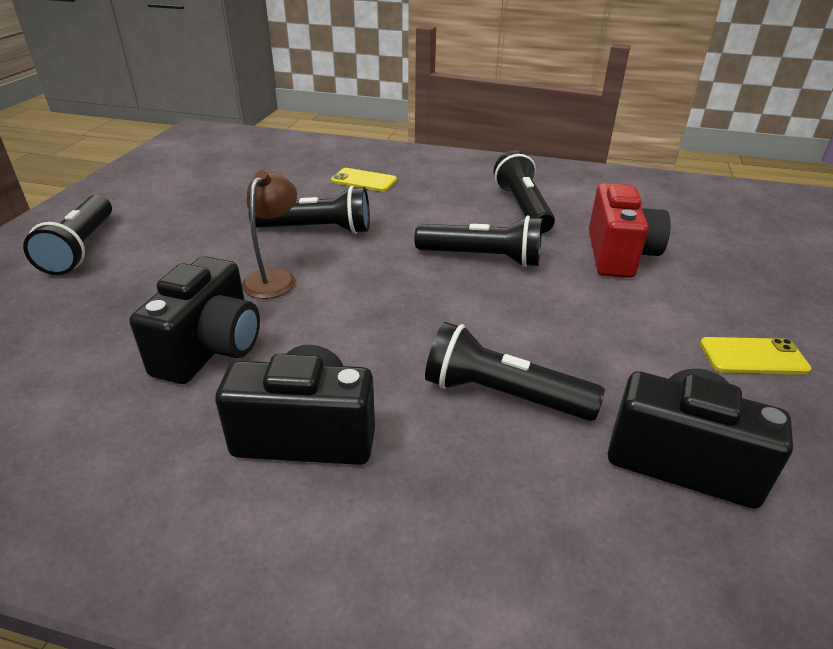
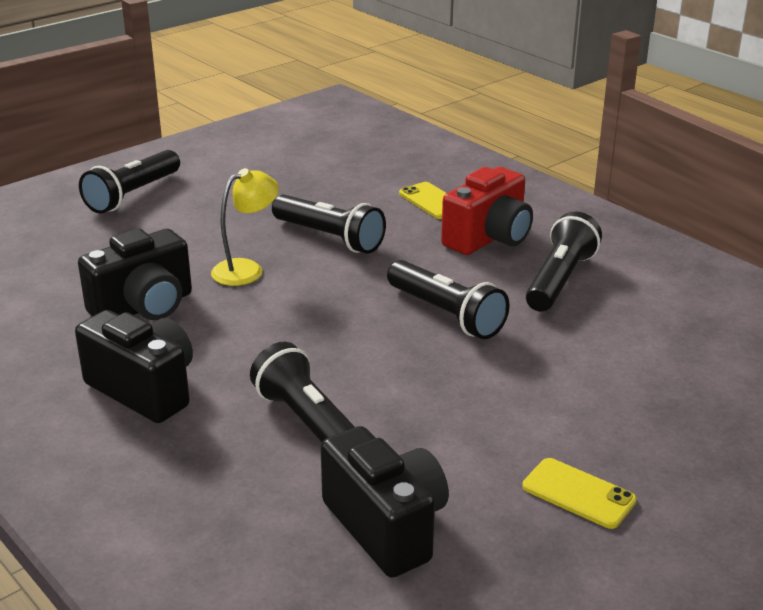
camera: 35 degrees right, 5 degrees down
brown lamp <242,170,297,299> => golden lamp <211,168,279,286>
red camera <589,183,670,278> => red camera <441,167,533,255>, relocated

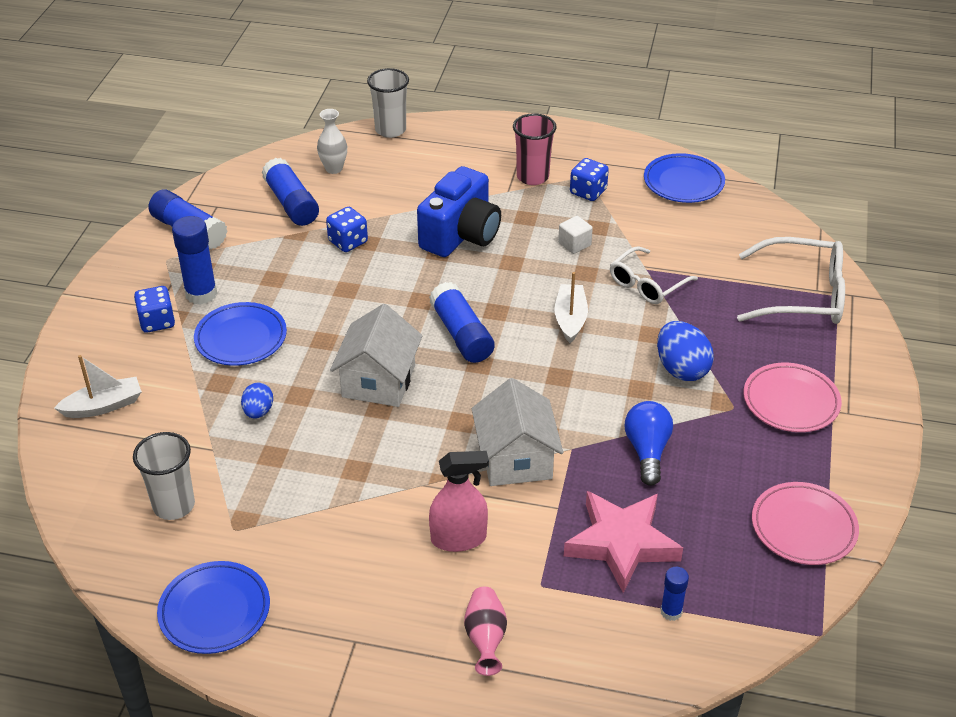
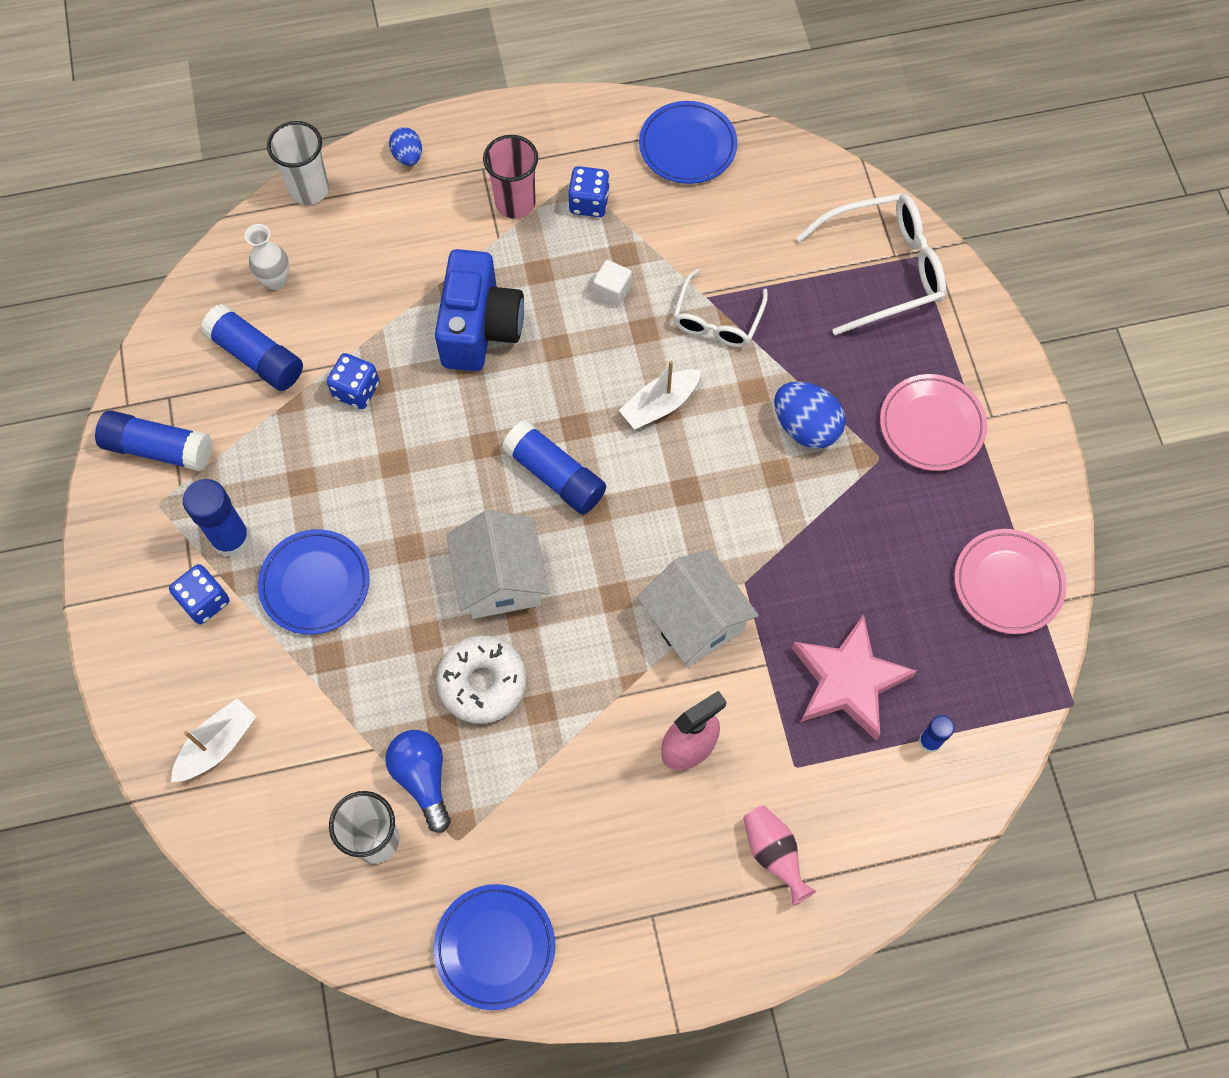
camera: 25 degrees left, 25 degrees up
cobalt egg <241,383,273,419> => cobalt egg <389,127,422,166>, relocated
pure white toy boat <554,272,588,343> => pure white toy boat <619,361,701,430>, 105 degrees counterclockwise
cobalt light bulb <625,401,673,486> => cobalt light bulb <385,730,451,833>, relocated
nothing => pure white donut <436,635,527,724>

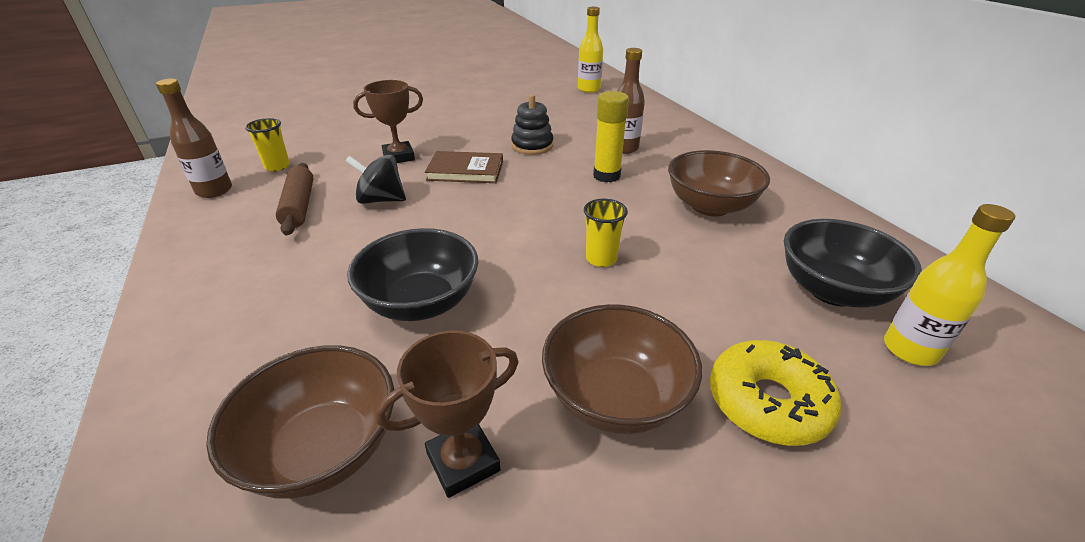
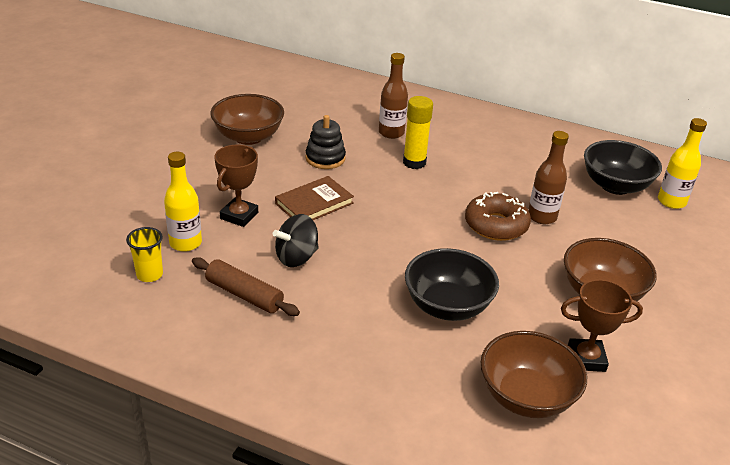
camera: 45 degrees left, 0 degrees up
brown flask <156,79,232,198> => brown flask <528,131,569,224>, relocated
brown trophy <375,331,518,498> => brown trophy <561,279,643,372>, 75 degrees clockwise
golden flask <578,7,603,93> => golden flask <164,152,202,252>, relocated
golden beaker <584,199,628,267> => brown donut <465,192,531,241>
brown deep dish <668,150,770,216> => brown deep dish <210,94,284,145>, relocated
golden donut <710,340,841,446> => nothing

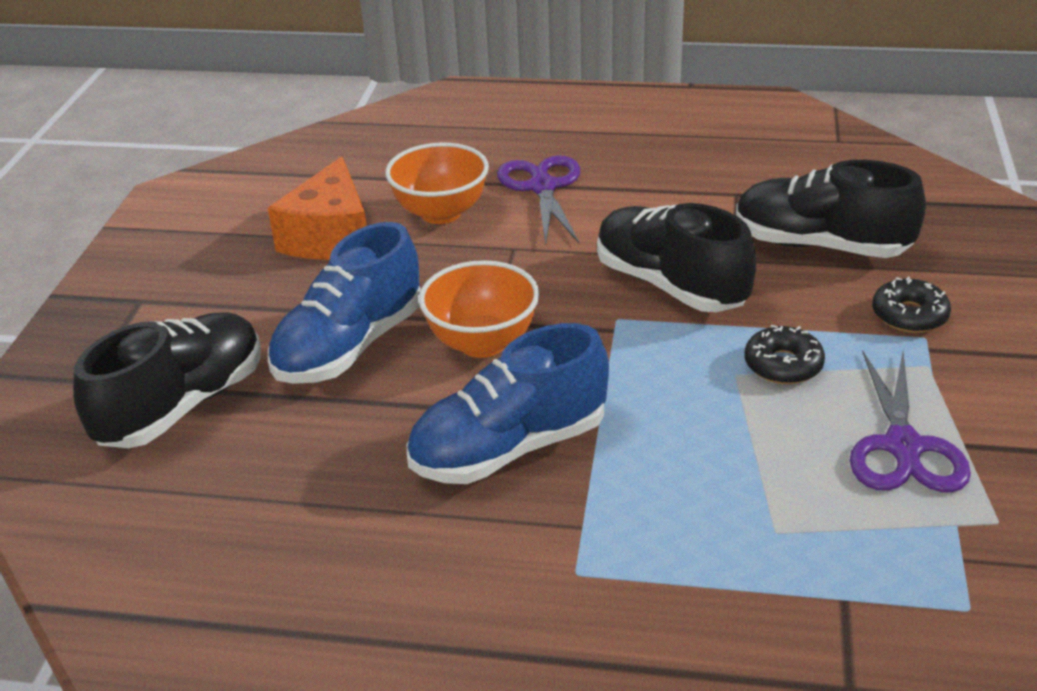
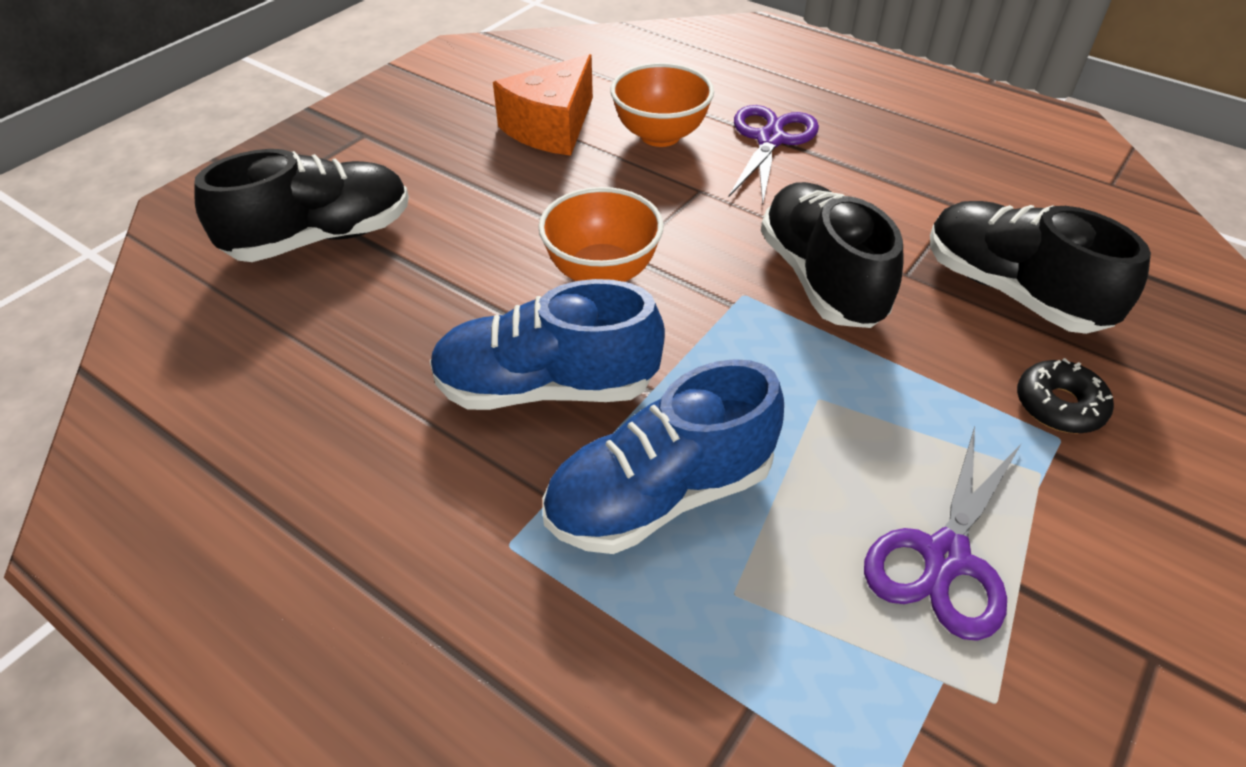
camera: 25 degrees right, 10 degrees up
cobalt lace-up shoe <268,222,421,384> => cobalt lace-up shoe <543,359,784,554>, relocated
black donut <744,325,825,384> => nothing

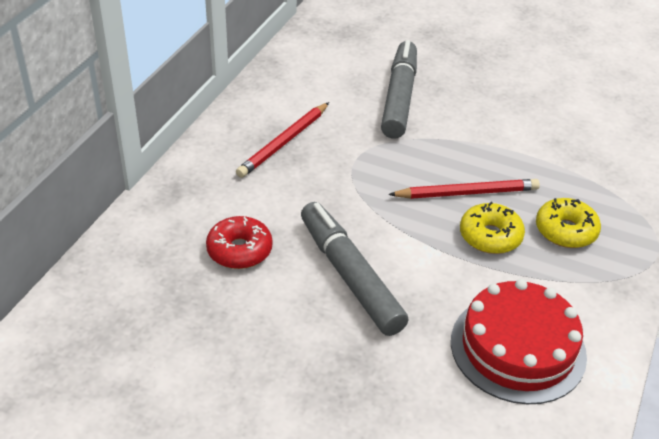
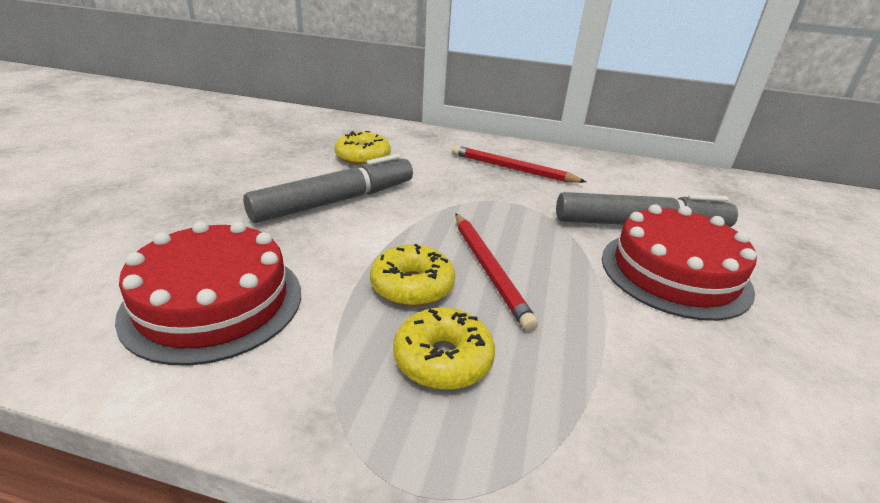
camera: 80 degrees right, 10 degrees down
red donut <206,216,273,269> => golden donut <334,131,391,166>
nothing => red gateau <602,204,757,321>

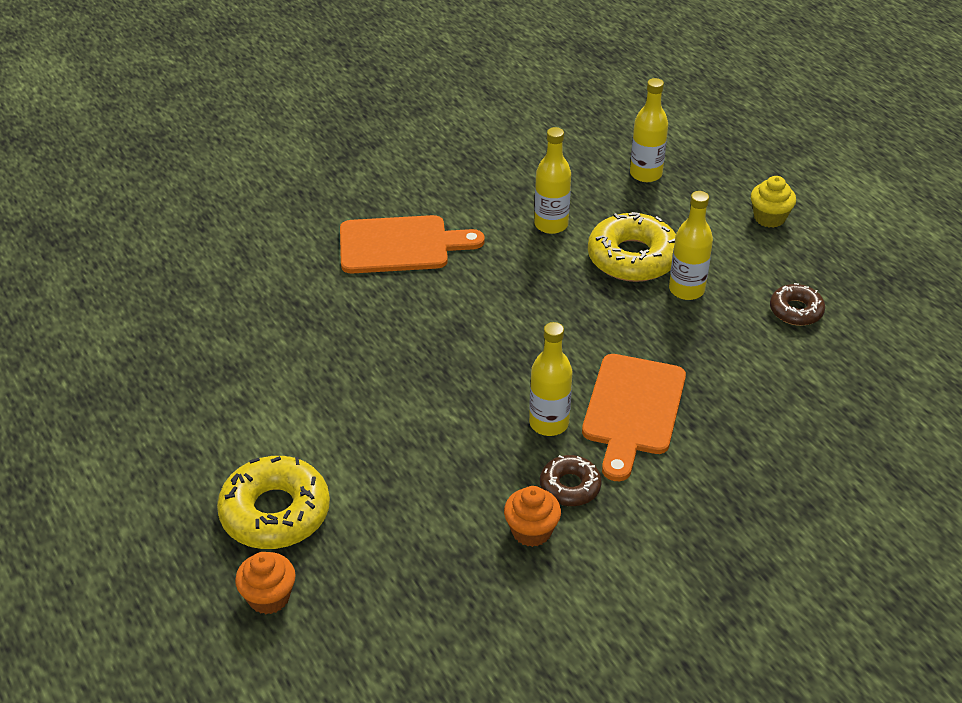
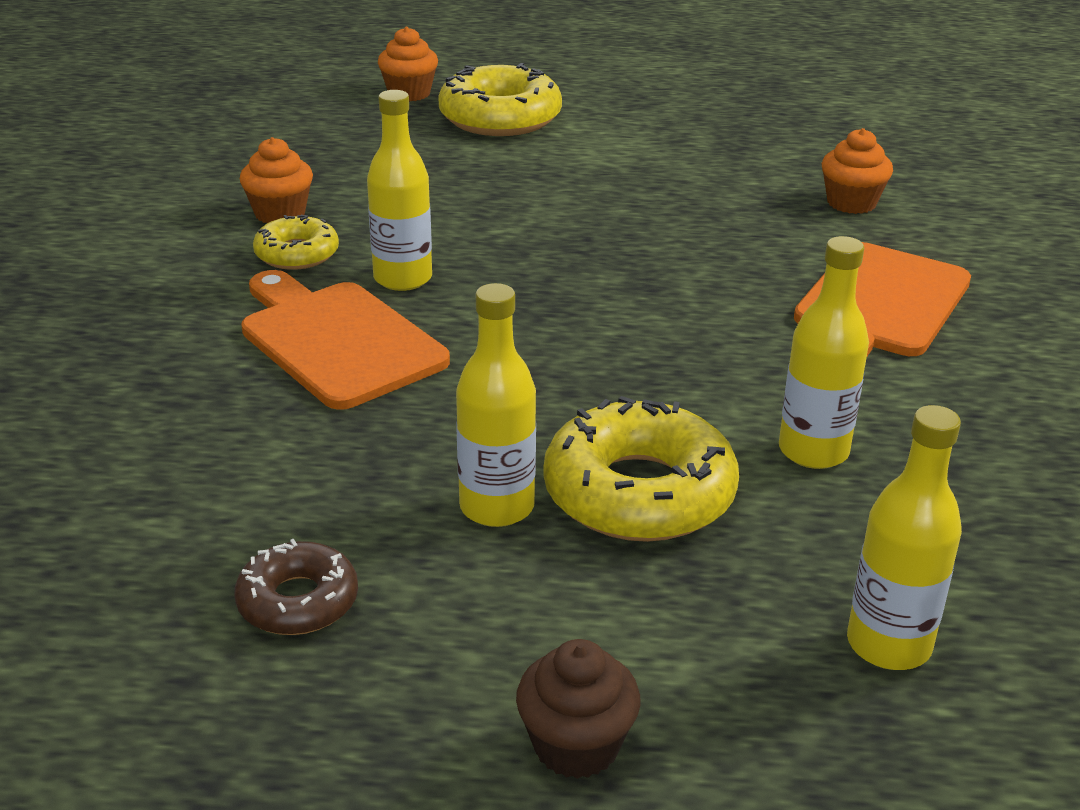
camera: 125 degrees right, 10 degrees down
brown donut <540,455,602,506> => golden donut <253,215,339,270>
golden muffin <751,176,796,228> => brown muffin <516,639,641,779>
nothing => bright orange muffin <822,128,893,214>

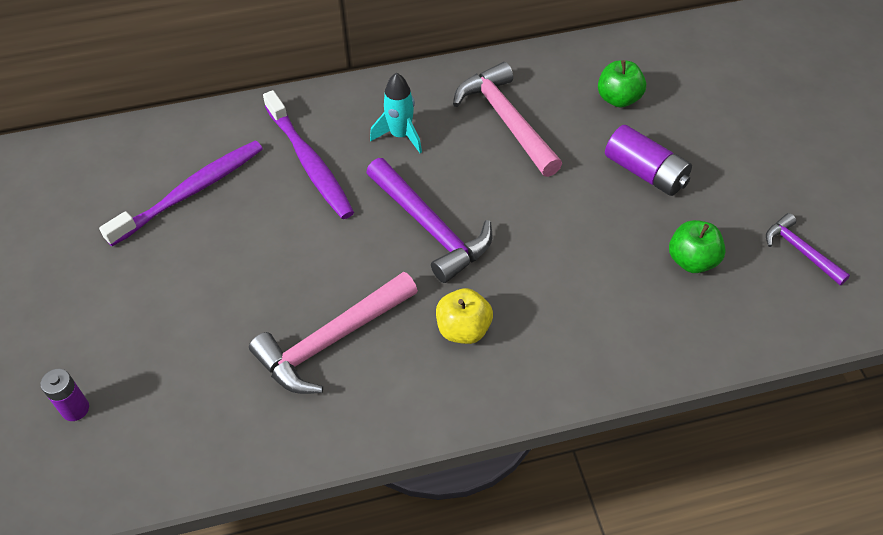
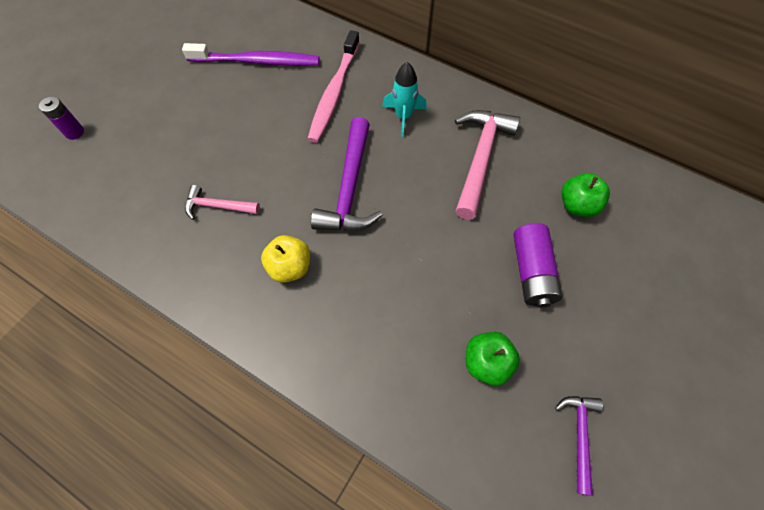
camera: 45 degrees right, 10 degrees up
rose-pink carpenter's hammer <249,272,418,394> => rose-pink carpenter's hammer <185,185,260,220>, x0.55
purple dental brush <263,90,354,219> => rose-pink dental brush <308,30,360,143>

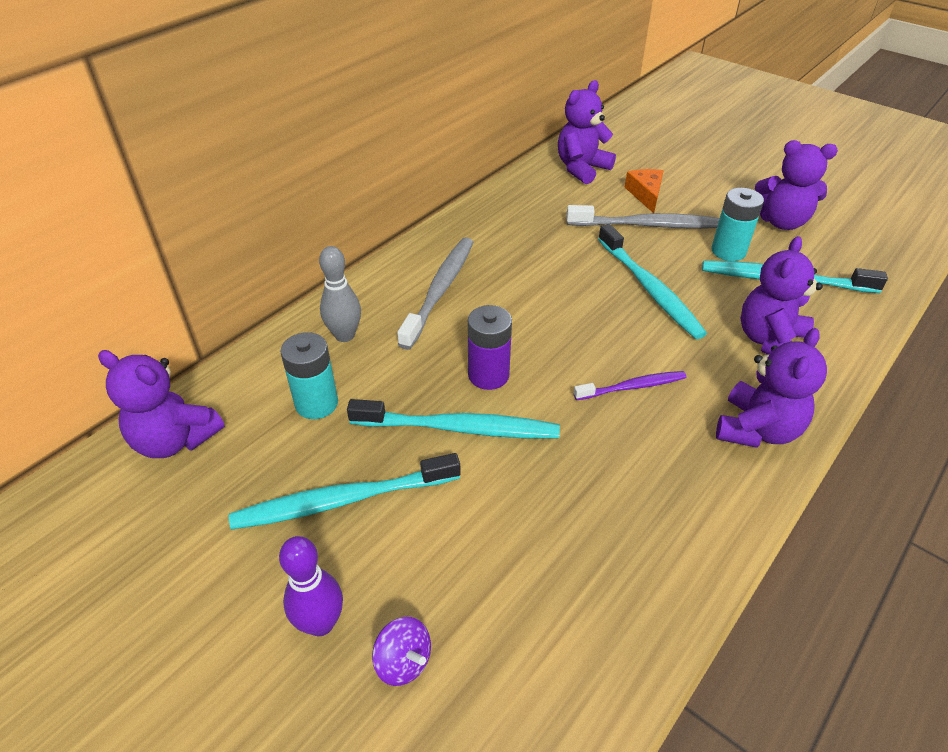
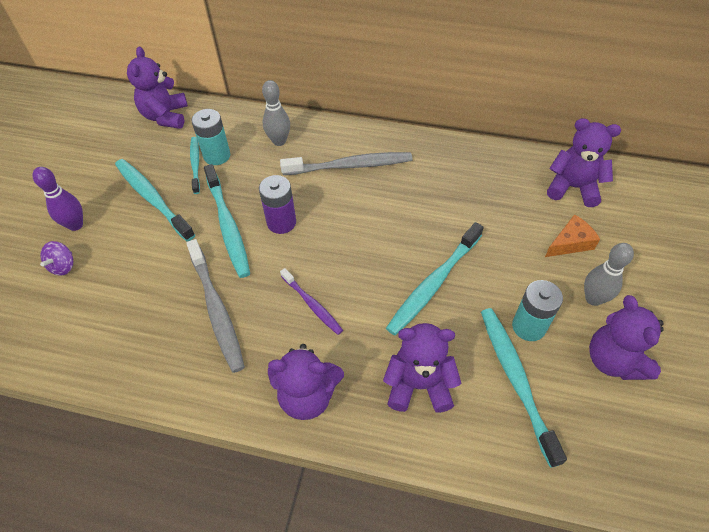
camera: 65 degrees right, 10 degrees up
grey dental brush <566,205,720,229> => grey dental brush <186,239,245,373>, relocated
nothing => teal dental brush <190,137,200,194>
nothing => grey bowling pin <584,243,634,306>

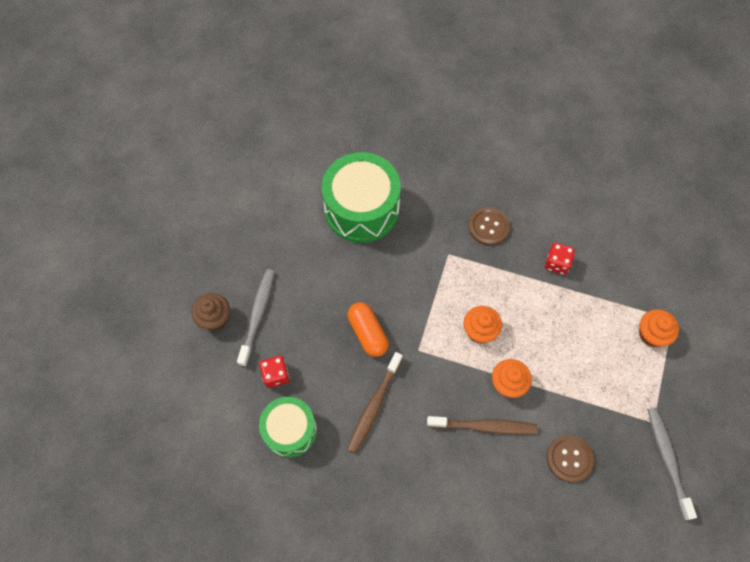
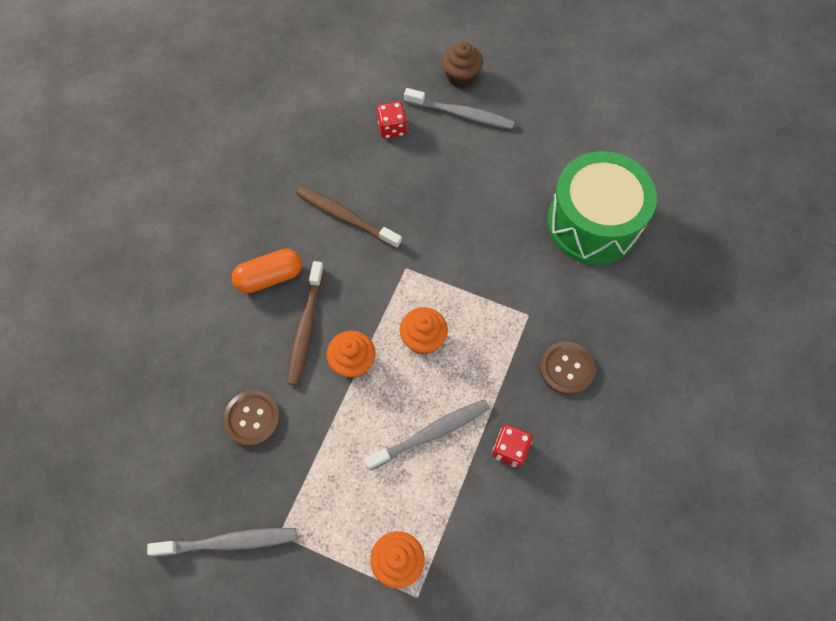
camera: 95 degrees right, 0 degrees up
green toy drum <259,397,317,458> => nothing
bright orange pill <347,302,389,357> => bright orange pill <232,249,302,293>, relocated
nothing => grey dental brush <364,399,490,470>

